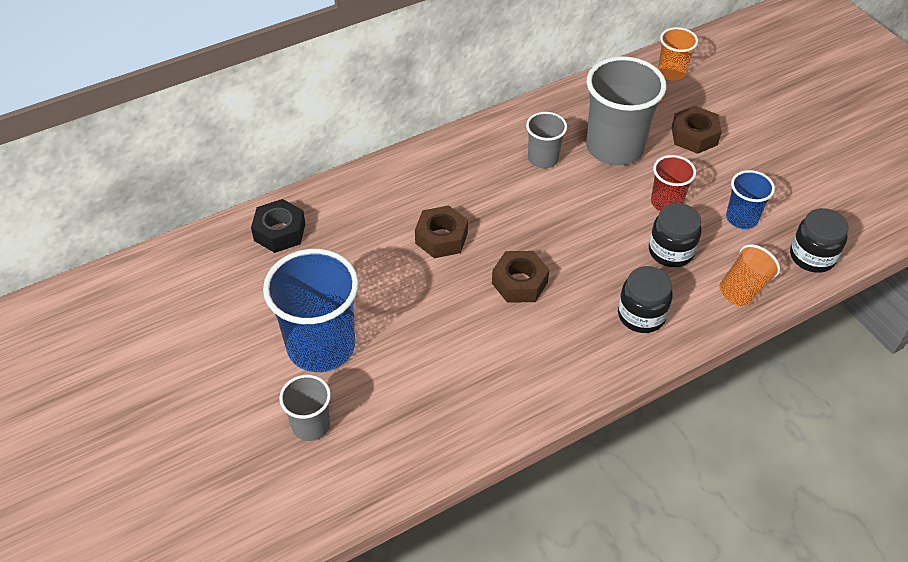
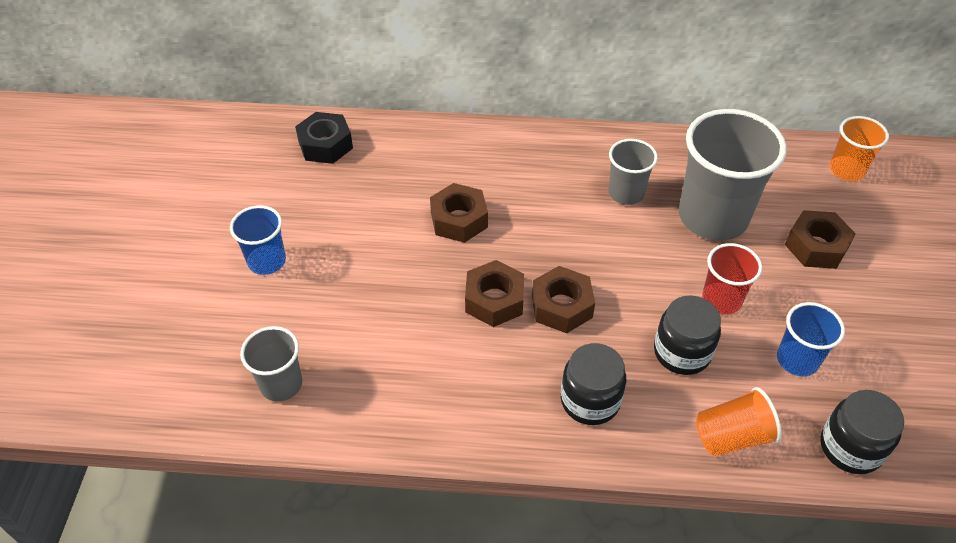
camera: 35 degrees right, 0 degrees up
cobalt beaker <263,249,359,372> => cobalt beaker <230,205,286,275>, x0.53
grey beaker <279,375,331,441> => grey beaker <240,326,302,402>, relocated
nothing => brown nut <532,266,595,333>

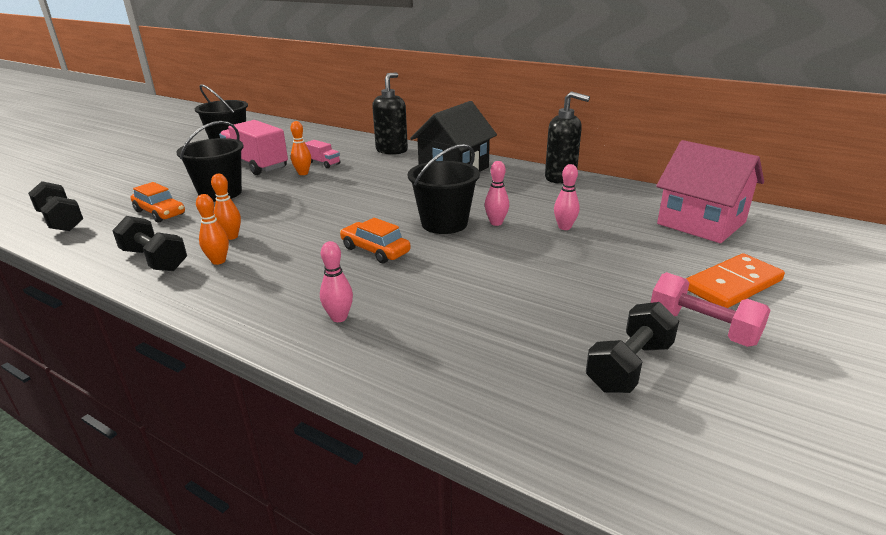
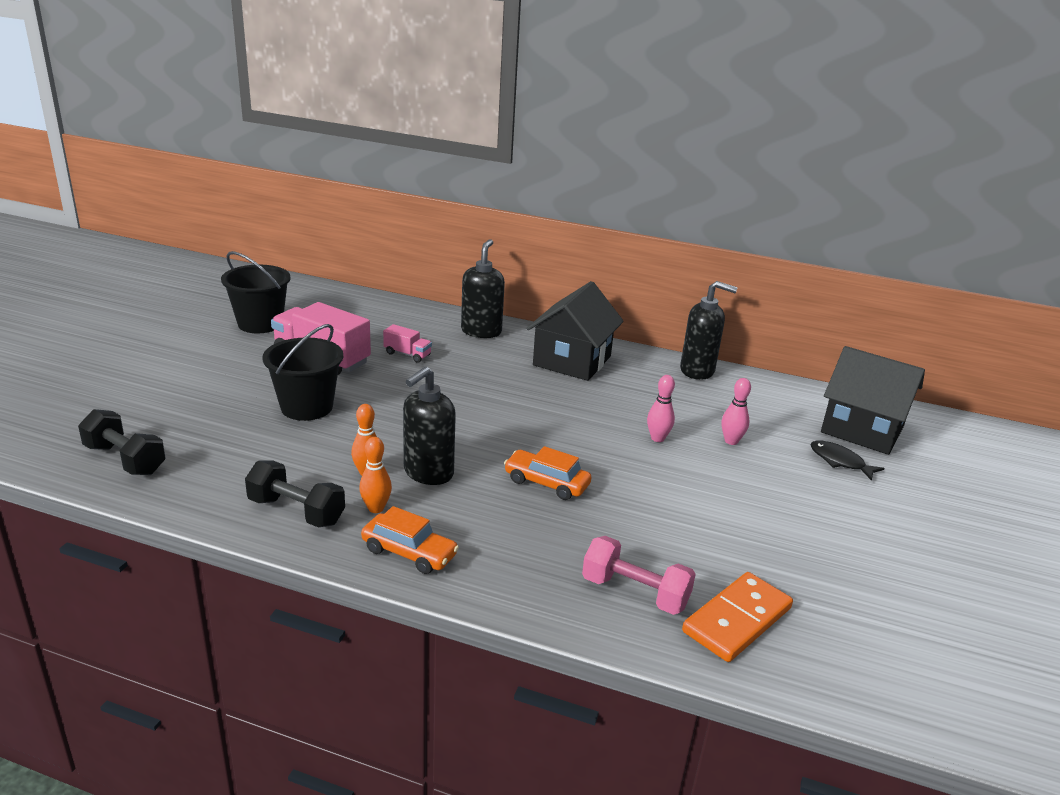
camera: 15 degrees left, 0 degrees up
bright orange toy car <131,182,185,223> => bright orange toy car <361,506,459,574>, relocated
bright orange bowling pin <290,121,311,175> => nothing
rose-pink bowling pin <320,241,353,322> => nothing
black pail <408,144,480,234> => nothing
black dumbbell <586,302,679,393> => nothing
rose-pink dumbbell <651,272,771,347> => rose-pink dumbbell <582,536,696,615>, relocated
rose-pink toy house <656,140,764,243> => black toy house <821,346,925,455>
bright orange domino tile <686,253,785,308> => bright orange domino tile <682,572,793,662>, relocated
nothing => black pump bottle <403,366,456,485>
nothing => black fish figure <811,440,885,481>

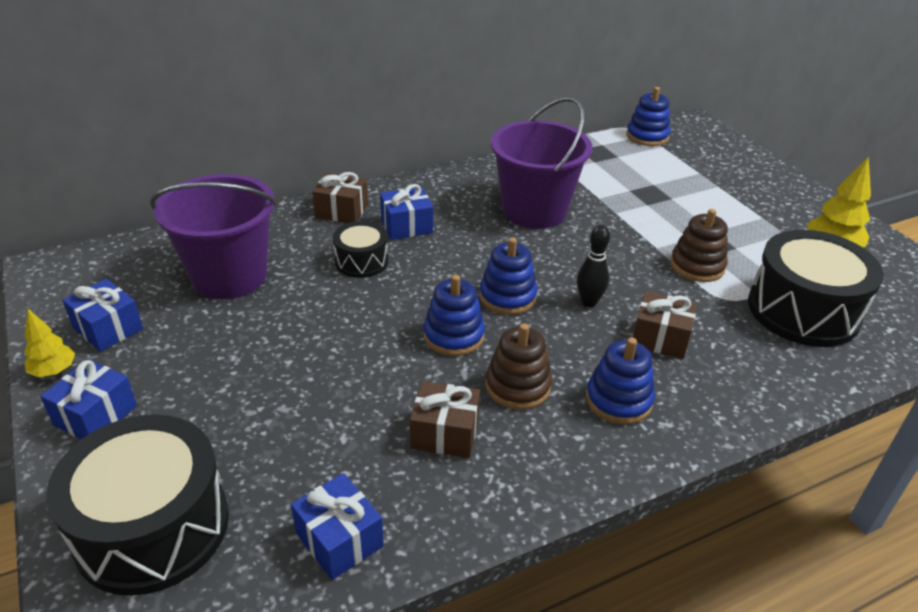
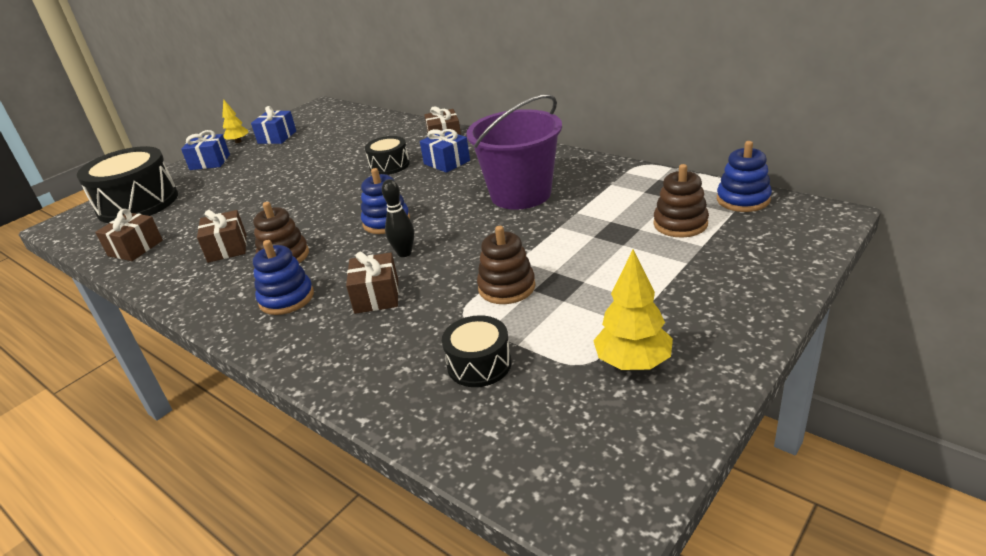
camera: 70 degrees right, 5 degrees down
purple pail <150,174,277,299> => nothing
cobalt wrapped gift <291,473,384,580> => brown wrapped gift <95,209,163,261>
cobalt stacking toy <424,275,485,356> => nothing
black toy drum <748,230,884,347> => black toy drum <442,315,511,387>, x0.53
nothing => brown stacking toy <653,164,709,238>

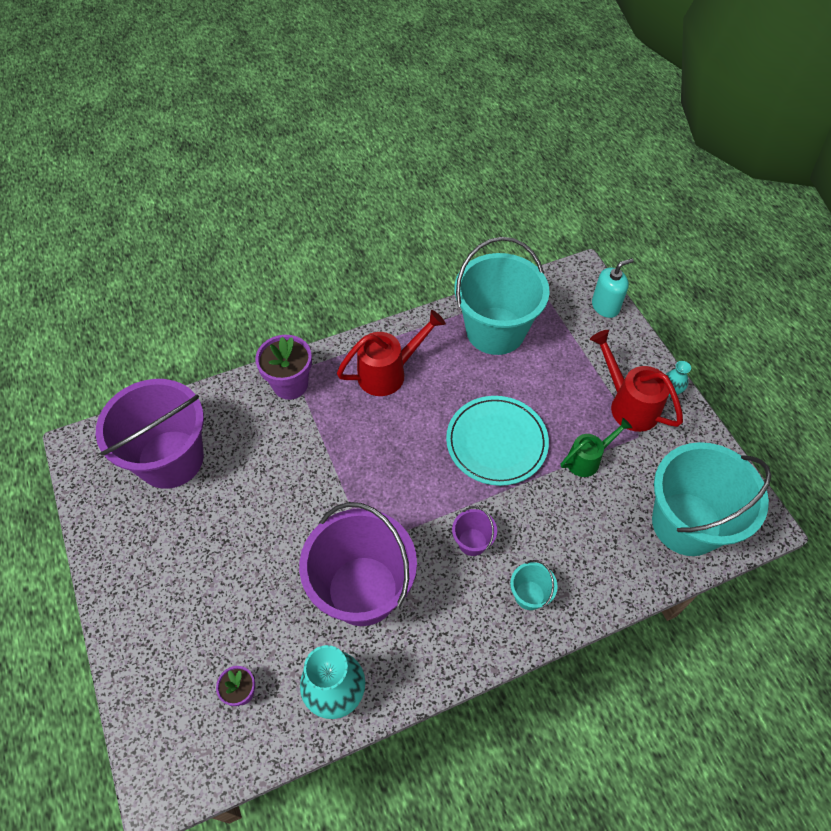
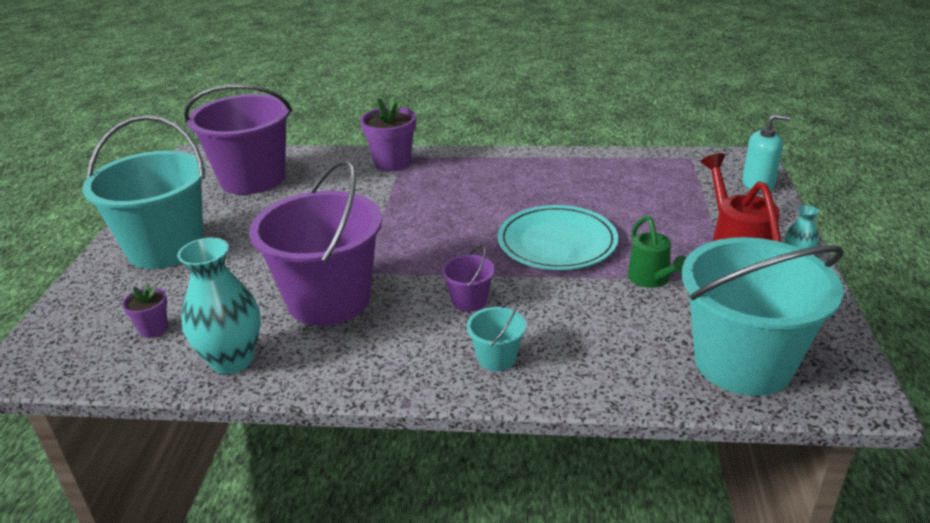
camera: 30 degrees right, 25 degrees down
red watering pot <337,310,446,396> => nothing
teal pail <455,237,550,355> => teal pail <82,115,205,269>, relocated
green watering pot <561,418,632,477> => green watering pot <628,216,687,288>, 75 degrees clockwise

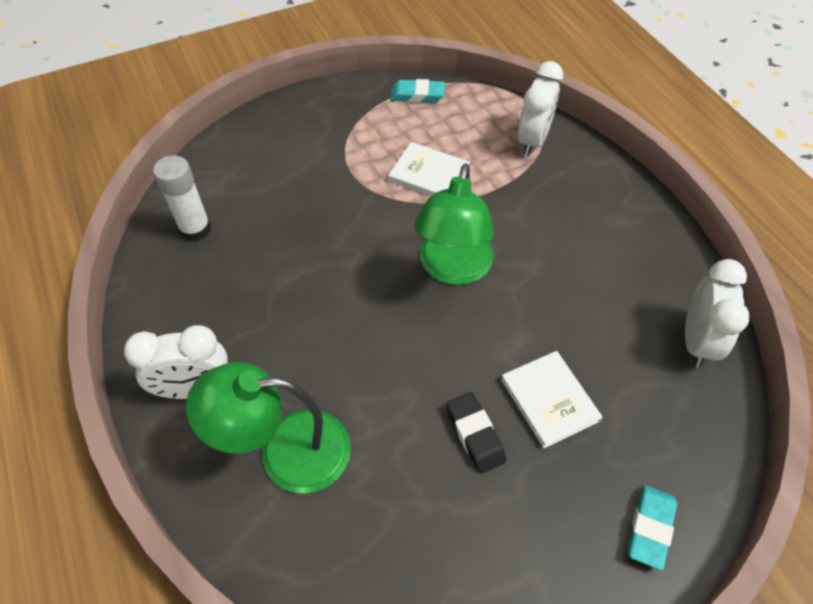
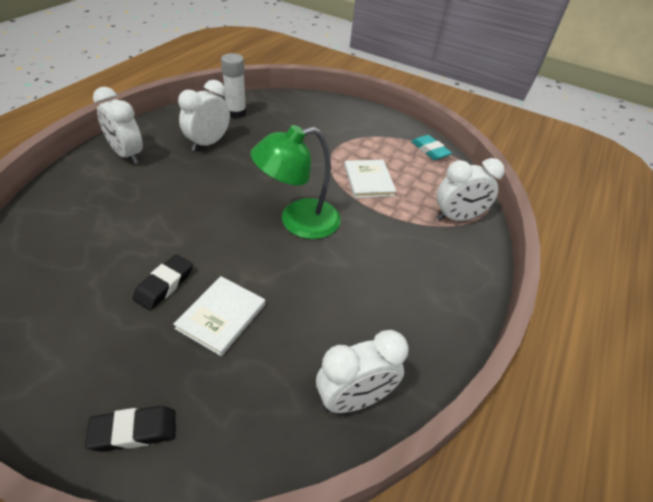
camera: 50 degrees right, 10 degrees down
green lamp <186,362,351,494> => nothing
teal pencil eraser <628,485,677,571> => black pencil eraser <85,406,175,452>
nothing => pure white alarm clock <178,80,230,151>

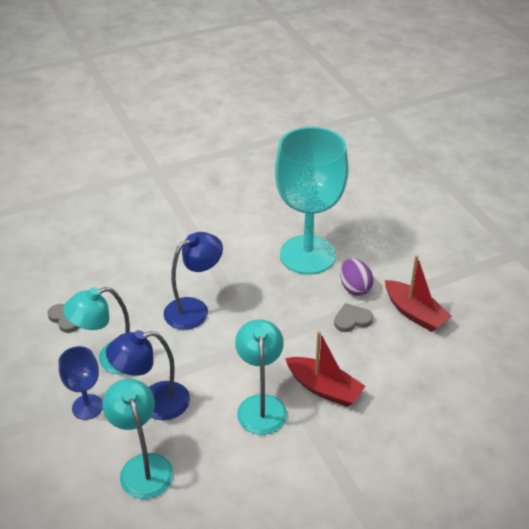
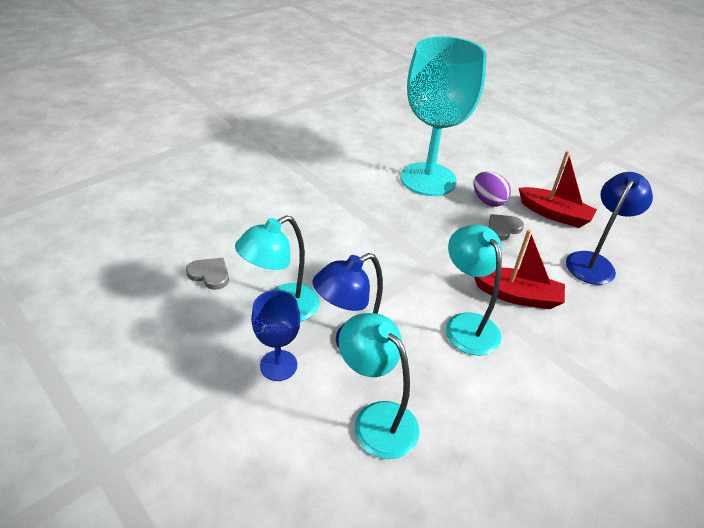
camera: 20 degrees left, 0 degrees up
cobalt lamp <164,232,223,330> => cobalt lamp <566,172,653,285>, relocated

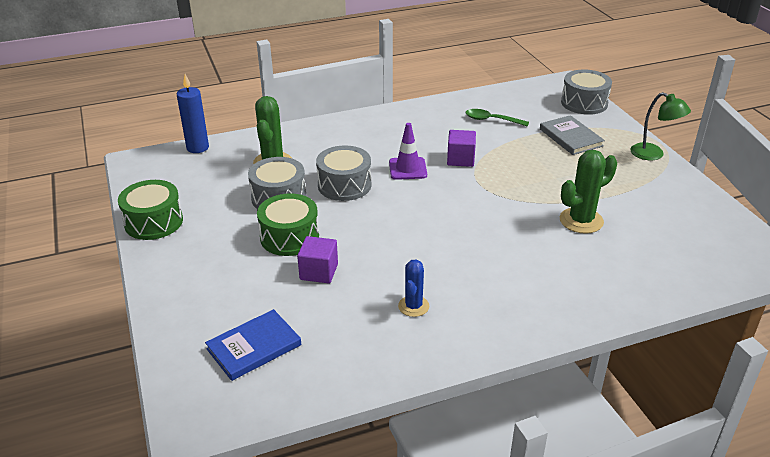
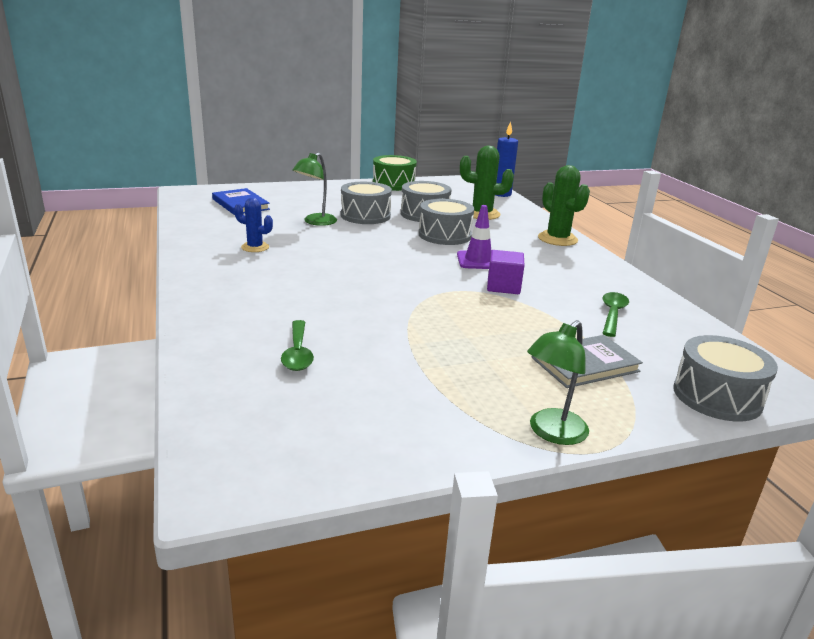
camera: 90 degrees right, 10 degrees down
green toy drum <257,193,319,256> => grey toy drum <341,182,392,224>
purple cube <297,236,338,283> => green lamp <293,153,337,226>
green cactus <560,150,617,234> => green cactus <538,165,590,246>, relocated
nothing => green spoon <281,320,314,371>

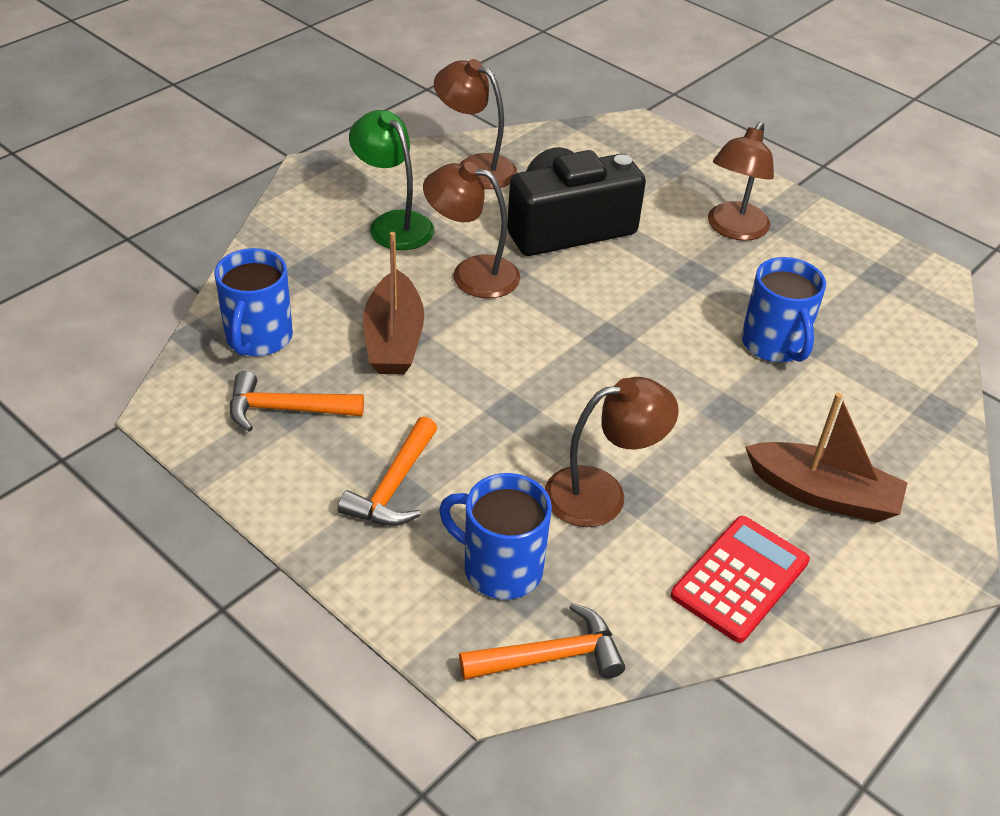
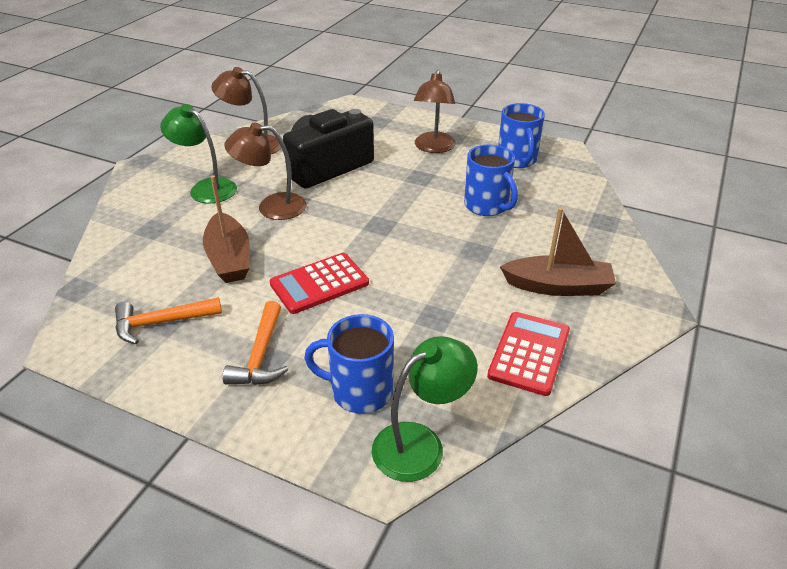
camera: 15 degrees left, 5 degrees down
cobalt mug <215,248,293,356> => cobalt mug <498,103,545,168>, relocated
bright orange carpenter's hammer <459,603,625,680> => green lamp <372,336,478,482>
brown lamp <545,377,679,527> => nothing
nothing => red adding machine <270,253,369,314>

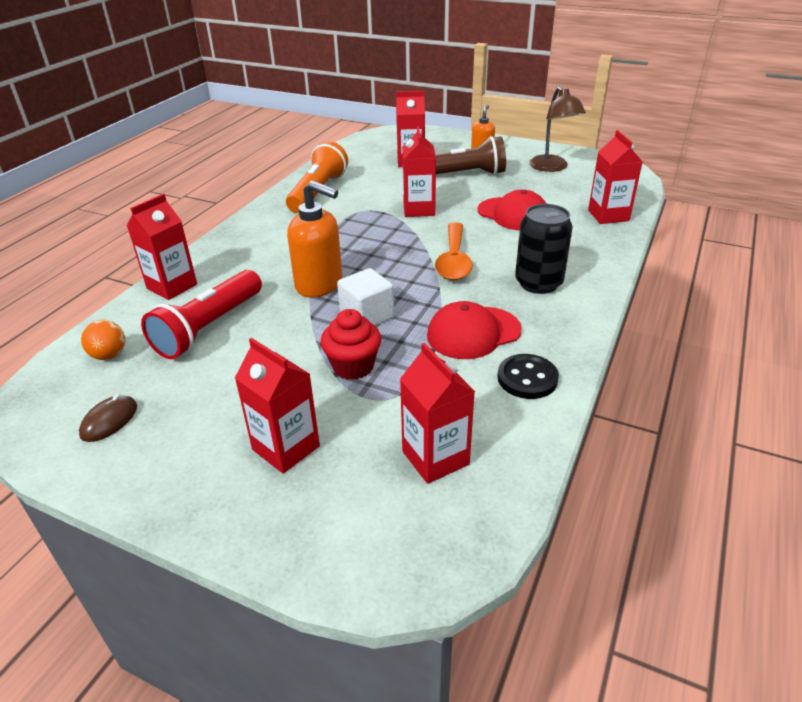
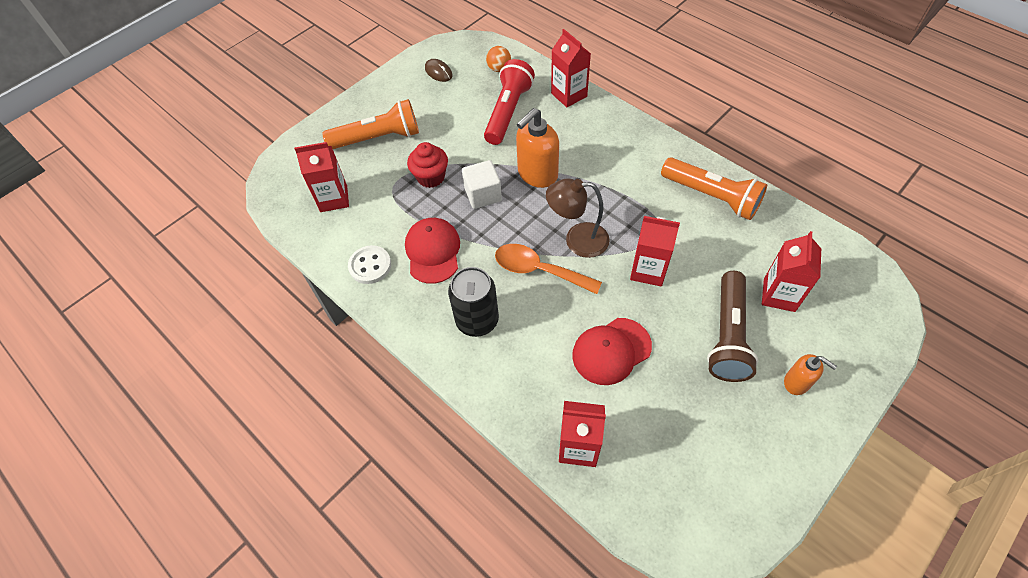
camera: 110 degrees right, 20 degrees up
red flashlight <141,270,262,359> => red flashlight <484,59,535,145>, 60 degrees clockwise
red carton <235,338,320,474> => bright orange flashlight <322,99,419,149>
black sewing button <498,354,559,399> => pure white sewing button <348,245,391,284>
brown lamp <529,87,586,172> => brown lamp <546,178,610,258>, relocated

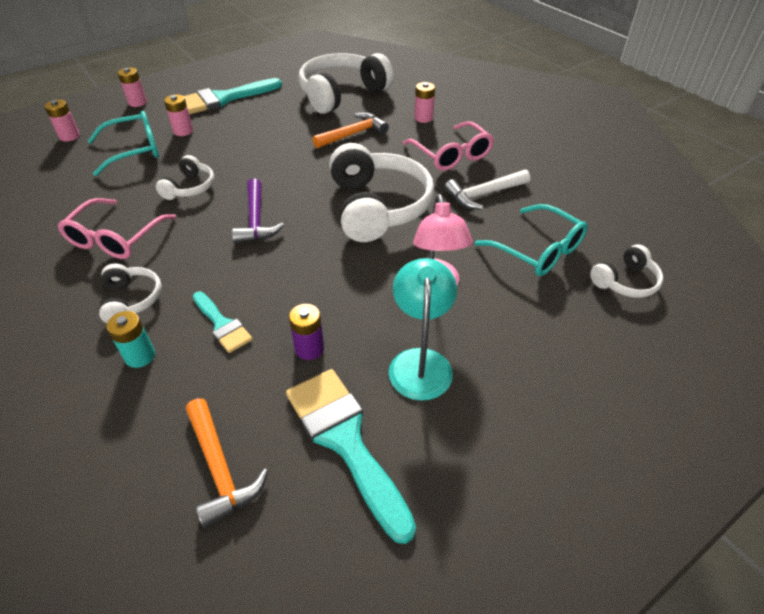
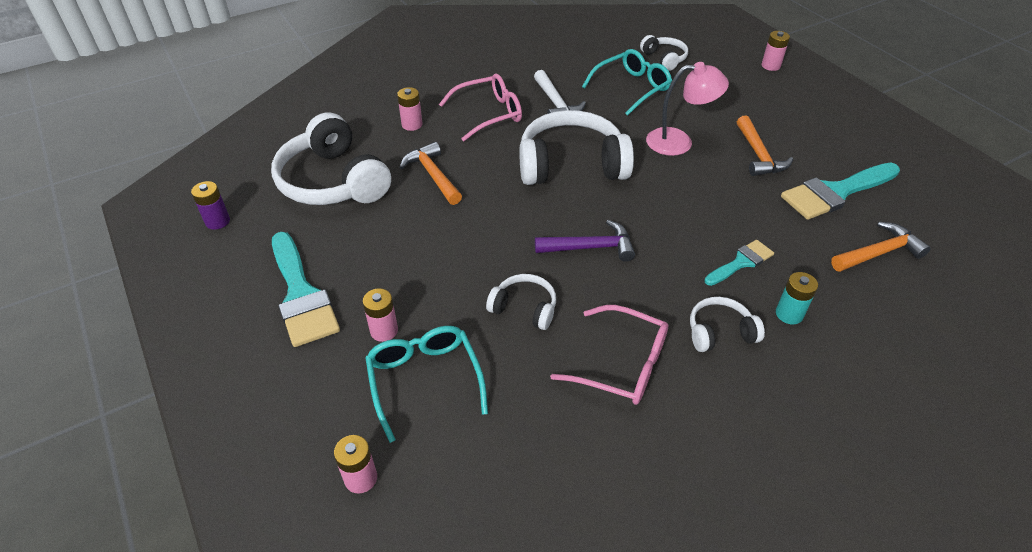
camera: 85 degrees left, 0 degrees up
rose-pink AA battery <118,67,147,107> => rose-pink AA battery <762,31,790,71>, relocated
purple AA battery <289,304,324,360> => purple AA battery <191,181,230,230>, relocated
teal lamp <389,258,457,401> => bright orange carpenter's hammer <737,115,793,176>

